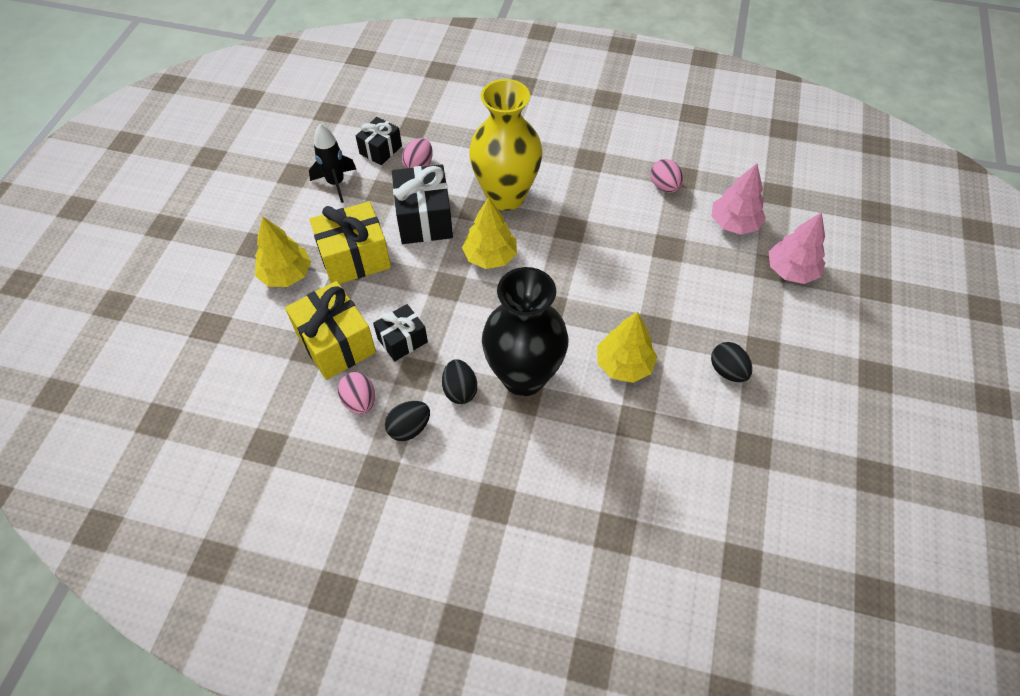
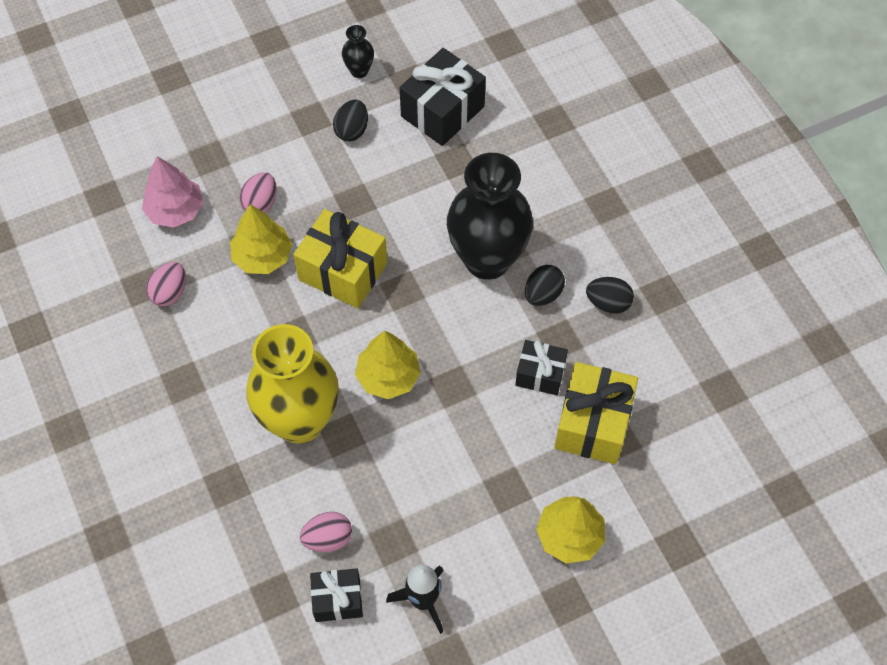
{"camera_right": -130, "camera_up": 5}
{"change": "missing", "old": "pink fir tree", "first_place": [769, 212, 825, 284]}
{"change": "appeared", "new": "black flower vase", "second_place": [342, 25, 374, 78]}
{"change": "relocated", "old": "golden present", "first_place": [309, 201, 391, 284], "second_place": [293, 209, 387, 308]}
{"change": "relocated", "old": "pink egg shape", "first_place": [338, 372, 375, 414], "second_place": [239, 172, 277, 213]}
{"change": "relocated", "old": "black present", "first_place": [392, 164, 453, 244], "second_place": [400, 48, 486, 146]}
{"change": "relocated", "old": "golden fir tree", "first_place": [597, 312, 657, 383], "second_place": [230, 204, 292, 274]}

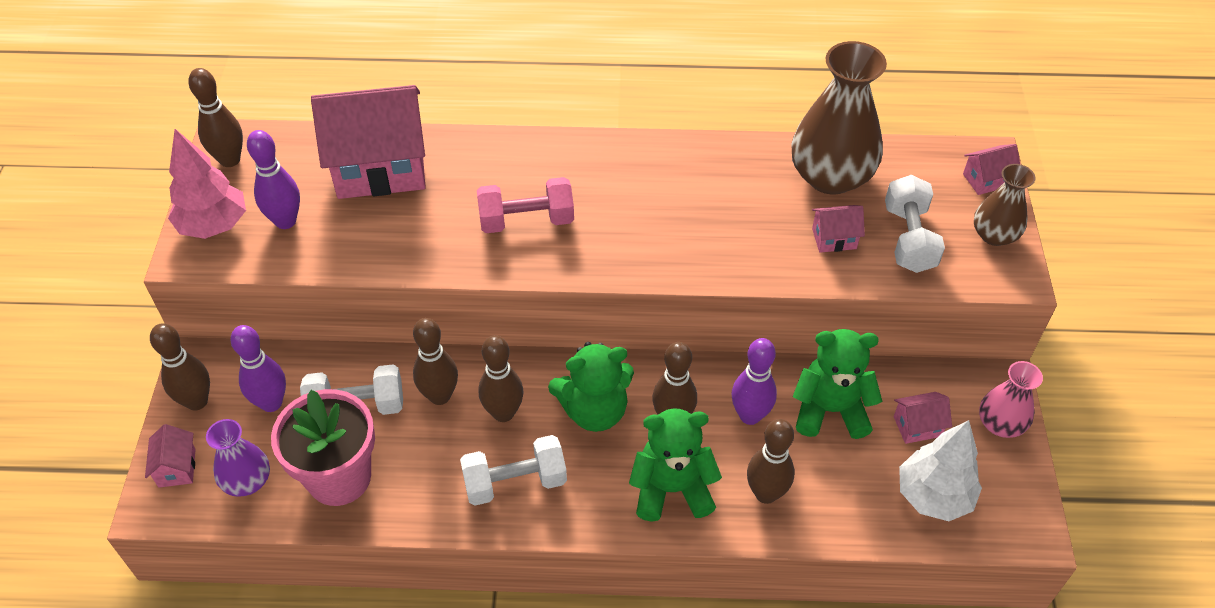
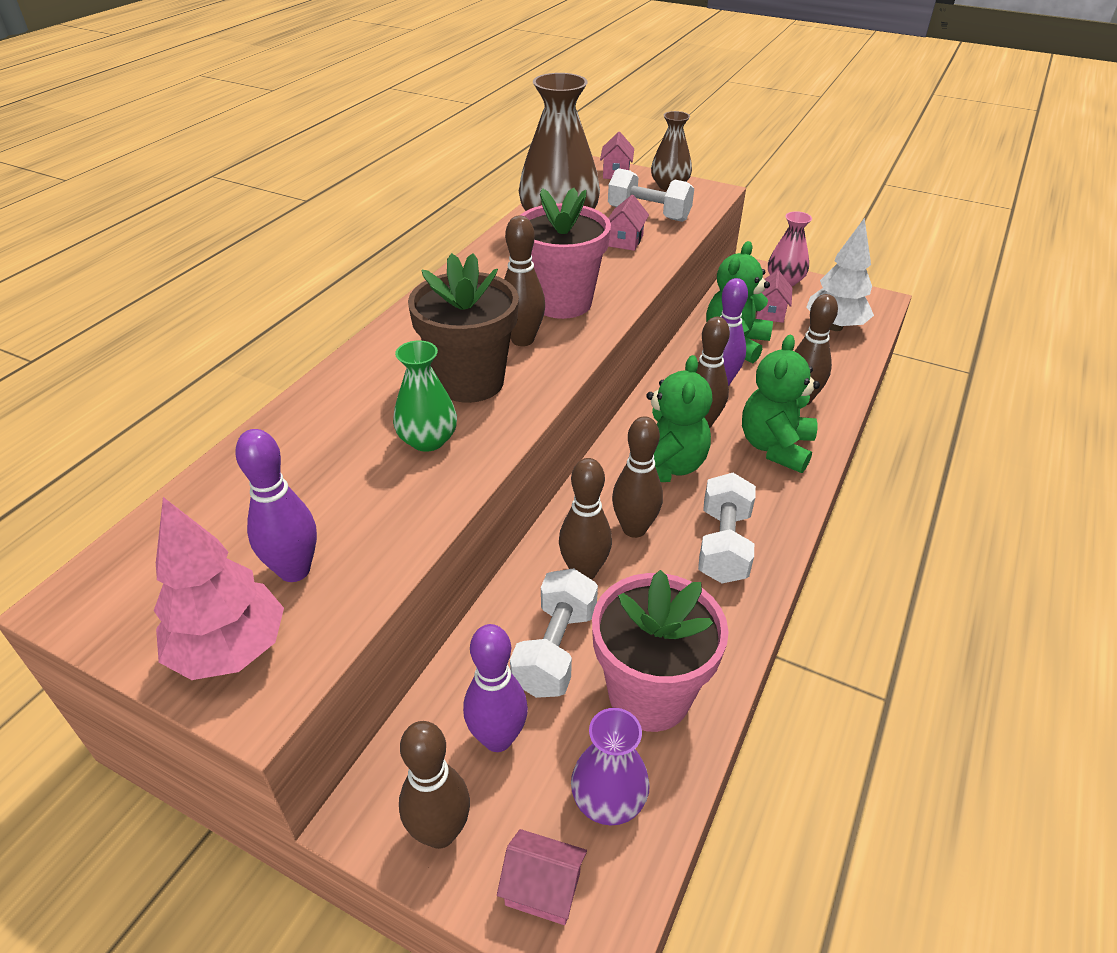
{"camera_right": -65, "camera_up": -10}
{"change": "missing", "old": "pink toy house", "first_place": [311, 85, 426, 199]}
{"change": "appeared", "new": "leaf-green flower vase", "second_place": [393, 340, 457, 452]}
{"change": "appeared", "new": "pink plant pot", "second_place": [520, 188, 611, 319]}
{"change": "relocated", "old": "brown tenpin", "first_place": [188, 68, 243, 167], "second_place": [504, 215, 545, 346]}
{"change": "exchanged", "old": "pink dumbbell", "new": "brown plant pot", "first_place": [477, 177, 574, 233], "second_place": [408, 253, 519, 403]}

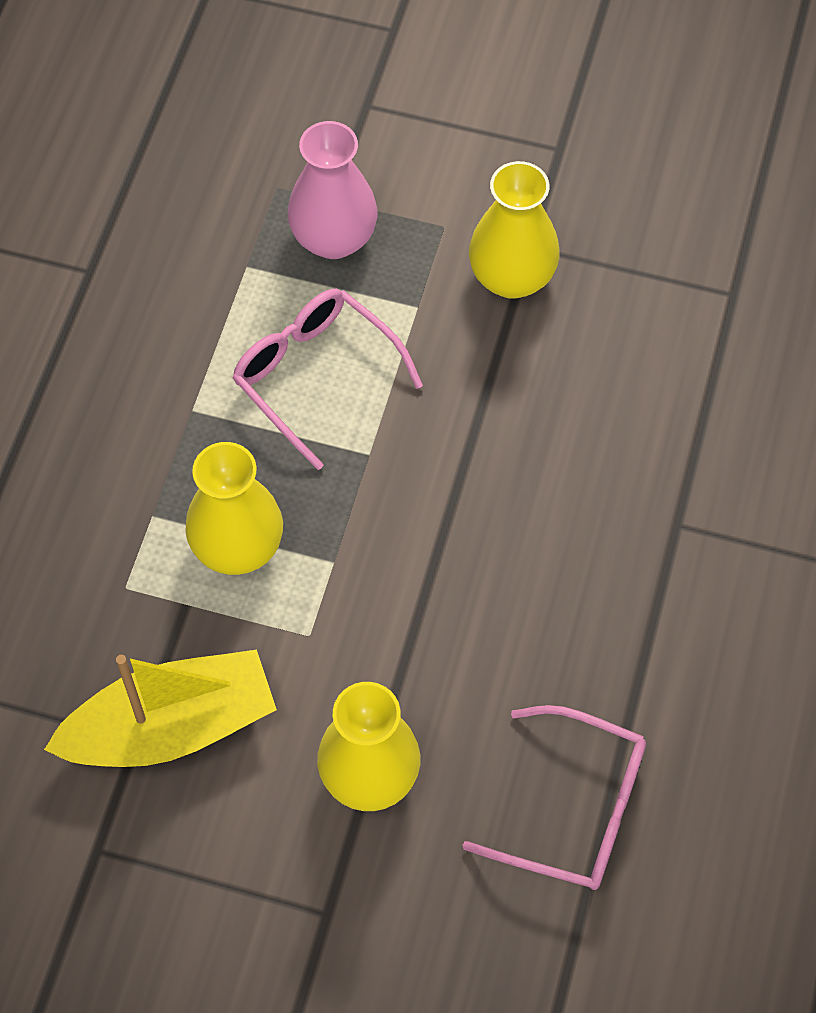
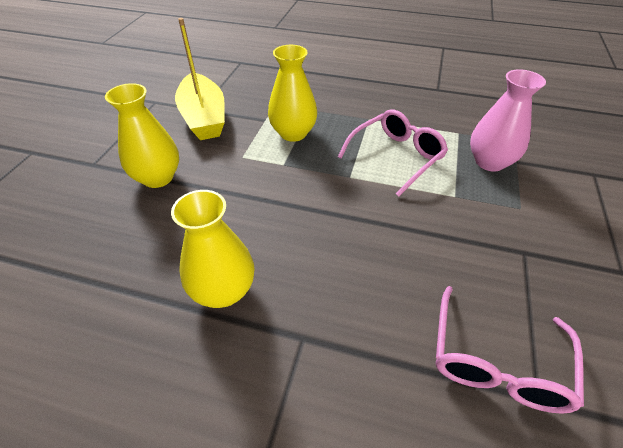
{"camera_right": 90, "camera_up": -15}
{"change": "relocated", "old": "pink eyeglasses", "first_place": [462, 705, 646, 890], "second_place": [436, 286, 584, 414]}
{"change": "relocated", "old": "golden flower vase", "first_place": [469, 161, 560, 299], "second_place": [171, 190, 255, 308]}

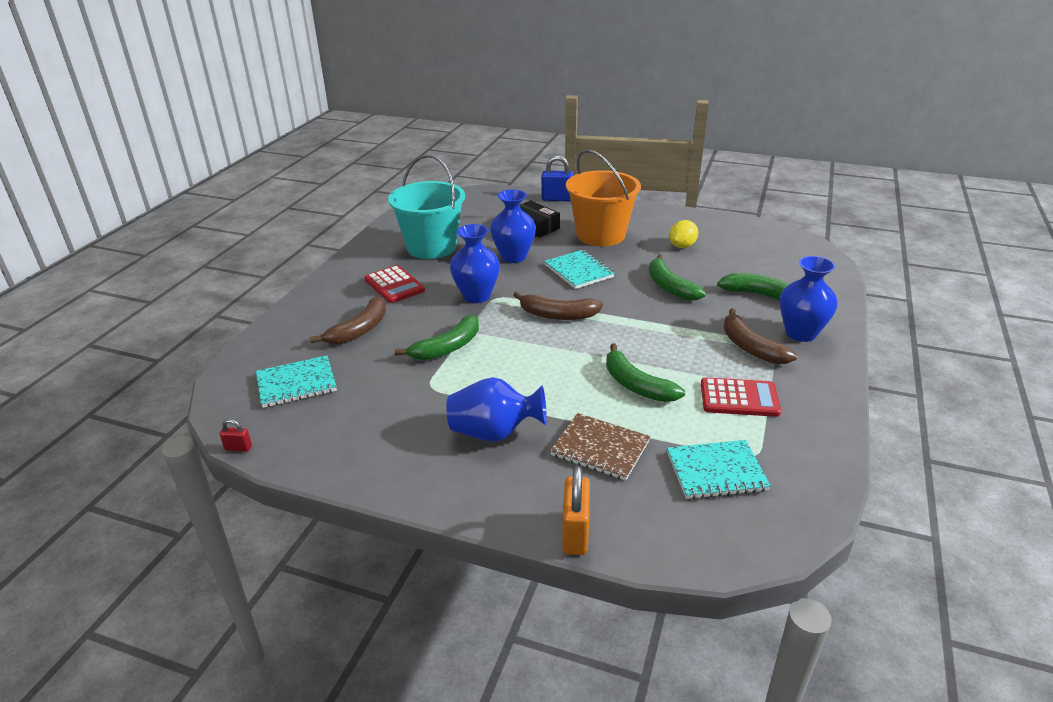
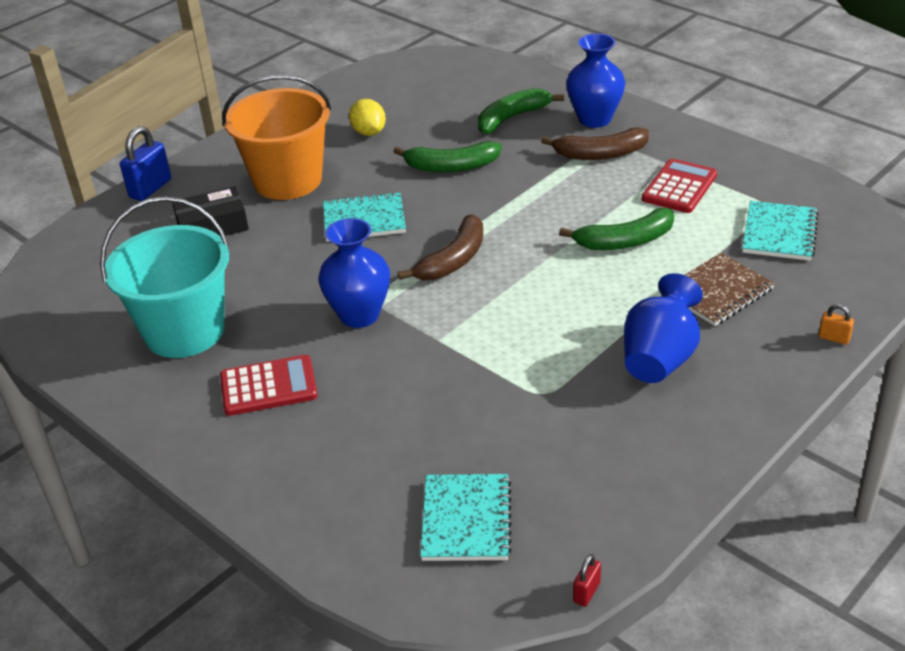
{"camera_right": -65, "camera_up": 5}
{"change": "missing", "old": "brown banana", "first_place": [310, 297, 386, 345]}
{"change": "missing", "old": "leaf-green banana", "first_place": [395, 315, 479, 360]}
{"change": "missing", "old": "cobalt flower vase", "first_place": [490, 189, 536, 263]}
{"change": "size", "old": "orange lock", "first_place": [562, 466, 590, 555], "second_place": [819, 304, 854, 345], "factor": 0.51}

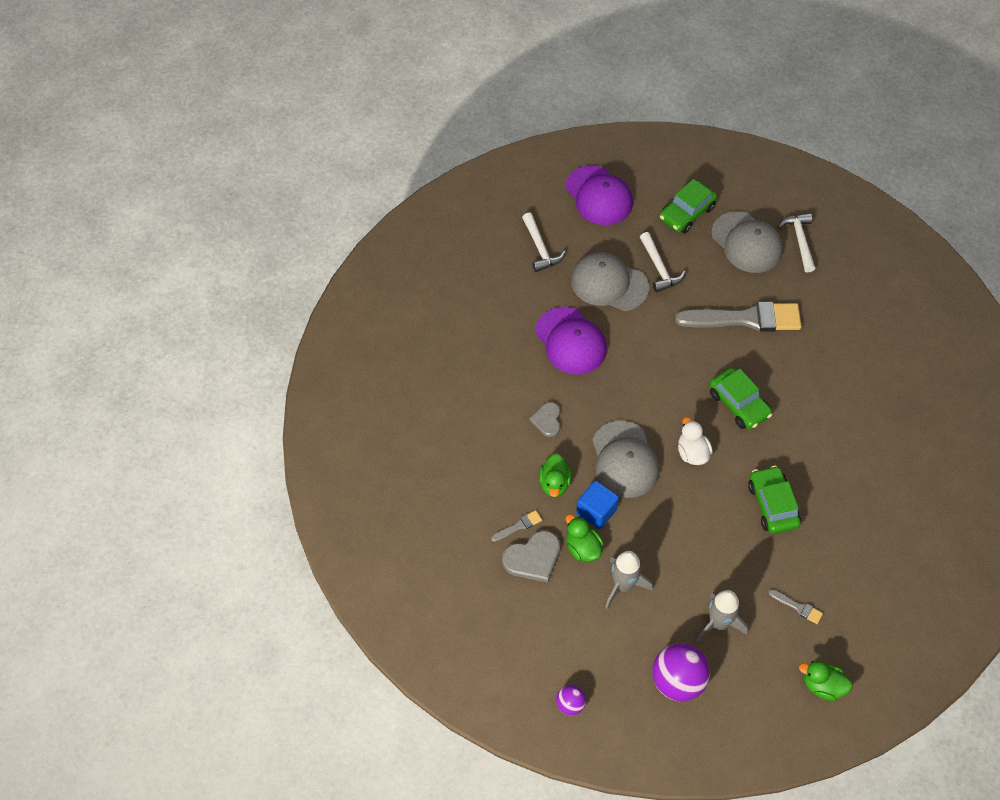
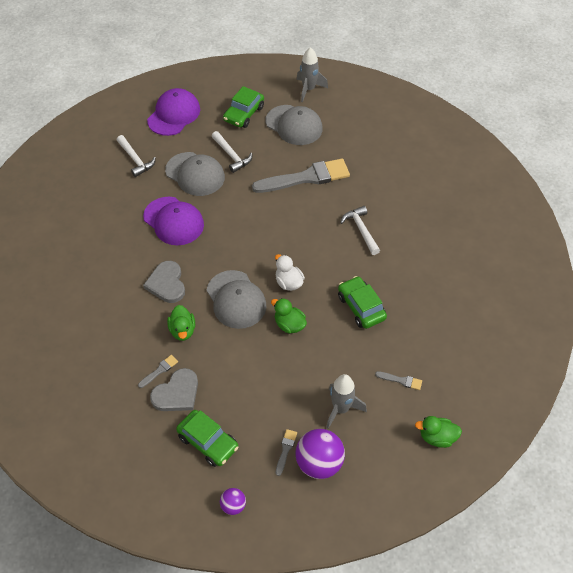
{"camera_right": -15, "camera_up": -5}
{"change": "missing", "old": "cobalt block", "first_place": [576, 481, 619, 529]}
{"change": "appeared", "new": "gray brush", "second_place": [276, 429, 297, 476]}
{"change": "relocated", "old": "leaf-green duck", "first_place": [566, 514, 604, 562], "second_place": [271, 298, 307, 334]}
{"change": "relocated", "old": "gray rocket", "first_place": [605, 551, 653, 609], "second_place": [297, 47, 328, 102]}
{"change": "relocated", "old": "leaf-green car", "first_place": [709, 368, 772, 430], "second_place": [176, 410, 239, 467]}
{"change": "relocated", "old": "white carpenter's hammer", "first_place": [778, 213, 815, 272], "second_place": [340, 206, 380, 255]}
{"change": "spun", "old": "royal purple cap", "first_place": [566, 165, 633, 225], "second_place": [147, 88, 200, 136], "degrees": -105}
{"change": "spun", "old": "gray cap", "first_place": [571, 252, 649, 311], "second_place": [165, 152, 225, 196], "degrees": -150}
{"change": "size", "old": "gray love heart", "first_place": [529, 402, 560, 437], "second_place": [143, 261, 185, 303], "factor": 1.56}

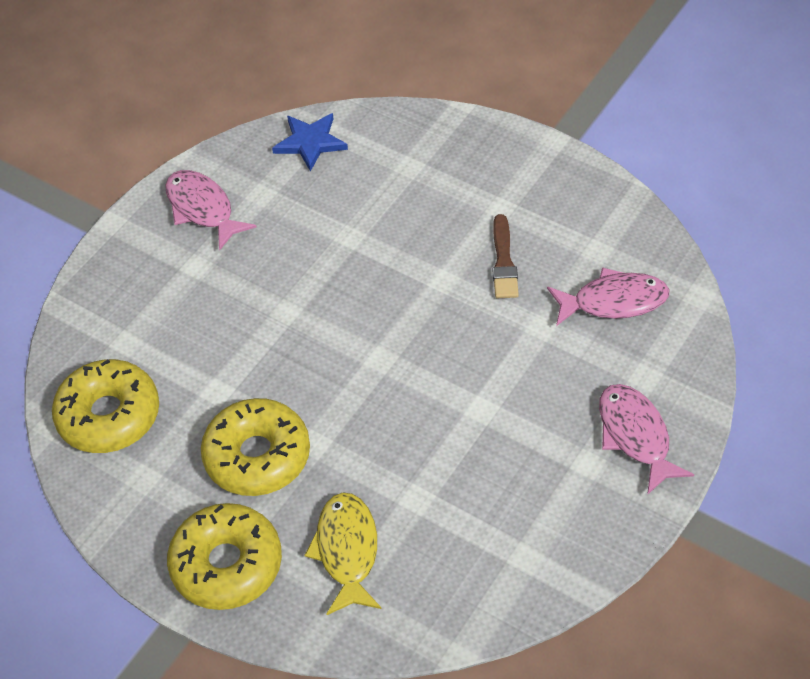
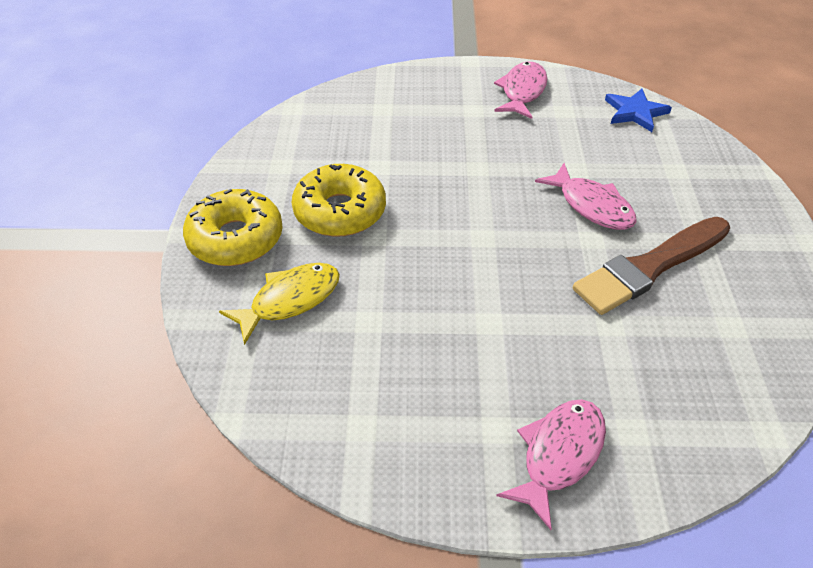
{"camera_right": 55, "camera_up": -5}
{"change": "missing", "old": "golden doughnut", "first_place": [52, 359, 159, 453]}
{"change": "relocated", "old": "pink fish", "first_place": [547, 267, 669, 326], "second_place": [535, 163, 637, 230]}
{"change": "size", "old": "brown brush", "first_place": [493, 214, 519, 298], "second_place": [573, 217, 730, 315], "factor": 1.82}

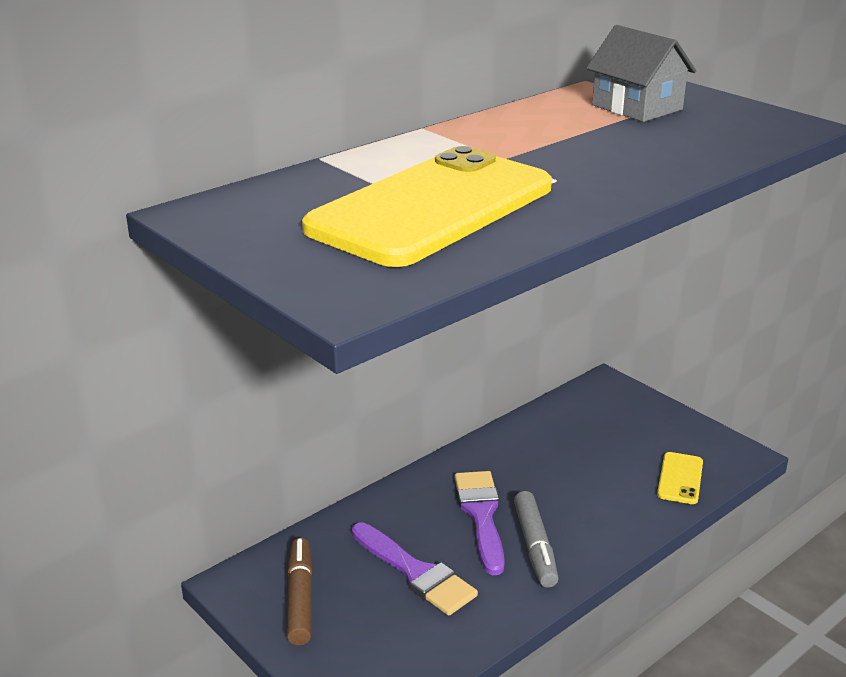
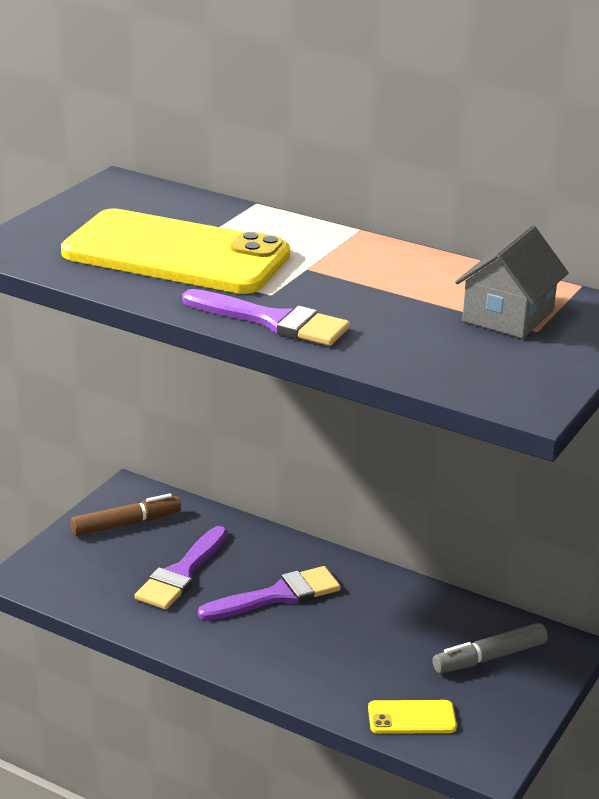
{"camera_right": 70, "camera_up": 0}
{"change": "appeared", "new": "royal purple brush", "second_place": [182, 289, 350, 346]}
{"change": "relocated", "old": "gray marker", "first_place": [514, 491, 559, 588], "second_place": [432, 623, 548, 673]}

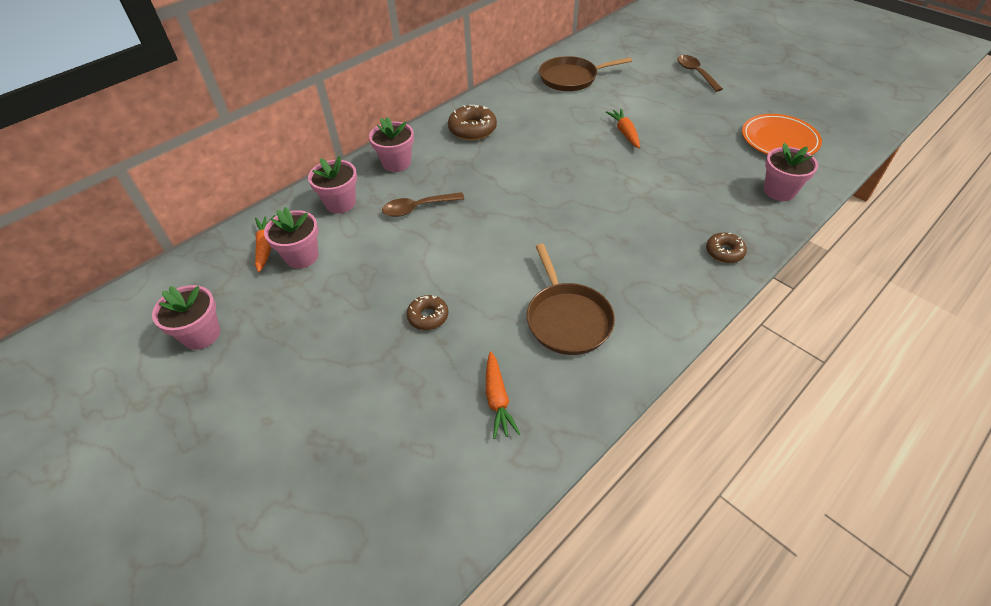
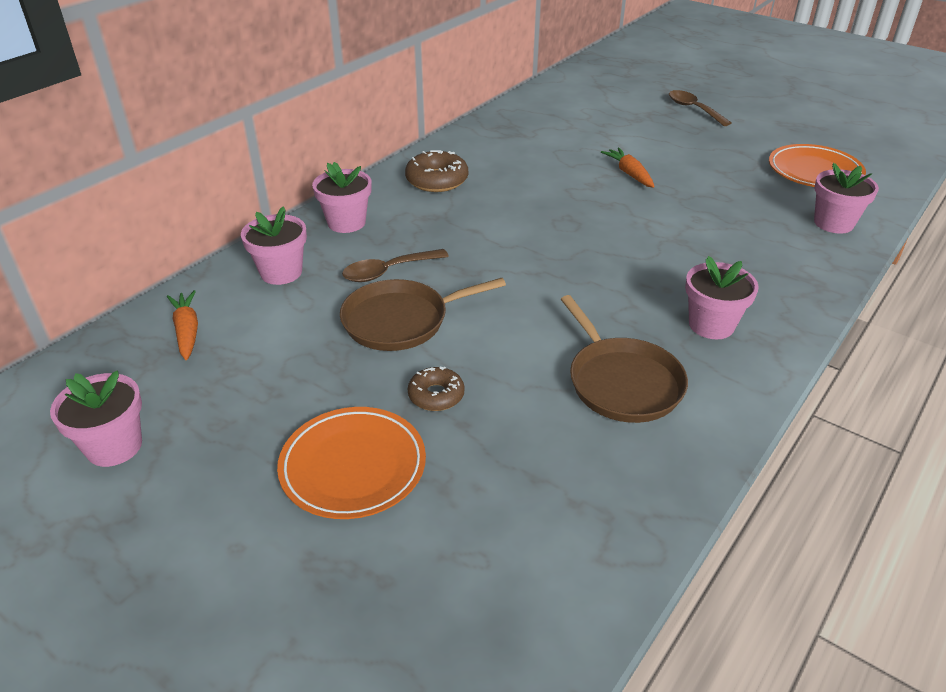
{"camera_right": -10, "camera_up": -10}
{"change": "missing", "old": "orange carrot", "first_place": [486, 351, 520, 439]}
{"change": "missing", "old": "brown doughnut", "first_place": [706, 233, 747, 263]}
{"change": "appeared", "new": "orange plate", "second_place": [277, 407, 426, 519]}
{"change": "relocated", "old": "pink plant pot", "first_place": [264, 207, 318, 269], "second_place": [685, 256, 759, 339]}
{"change": "relocated", "old": "brown skillet", "first_place": [539, 56, 632, 91], "second_place": [340, 278, 506, 351]}

